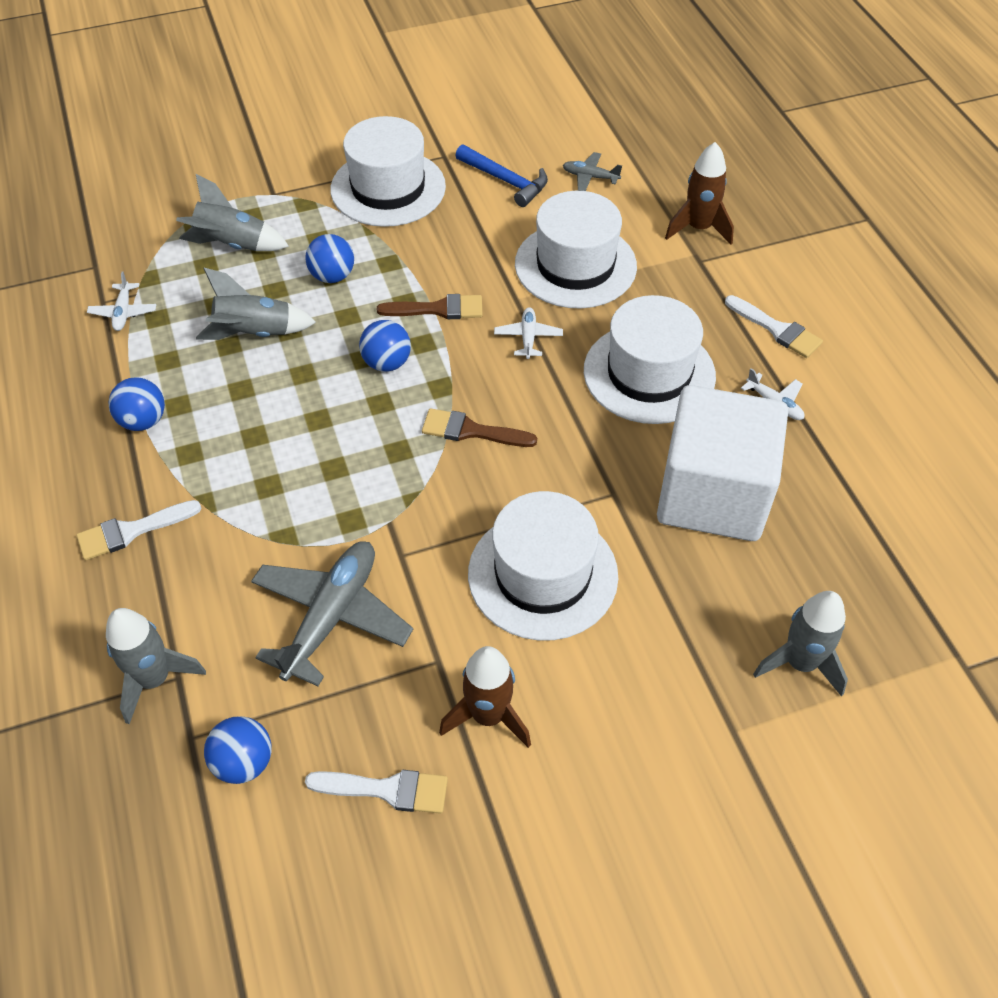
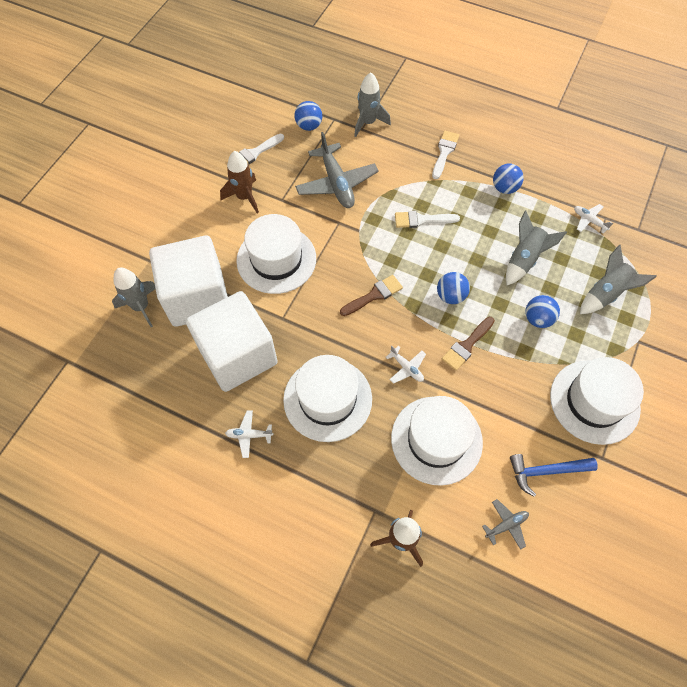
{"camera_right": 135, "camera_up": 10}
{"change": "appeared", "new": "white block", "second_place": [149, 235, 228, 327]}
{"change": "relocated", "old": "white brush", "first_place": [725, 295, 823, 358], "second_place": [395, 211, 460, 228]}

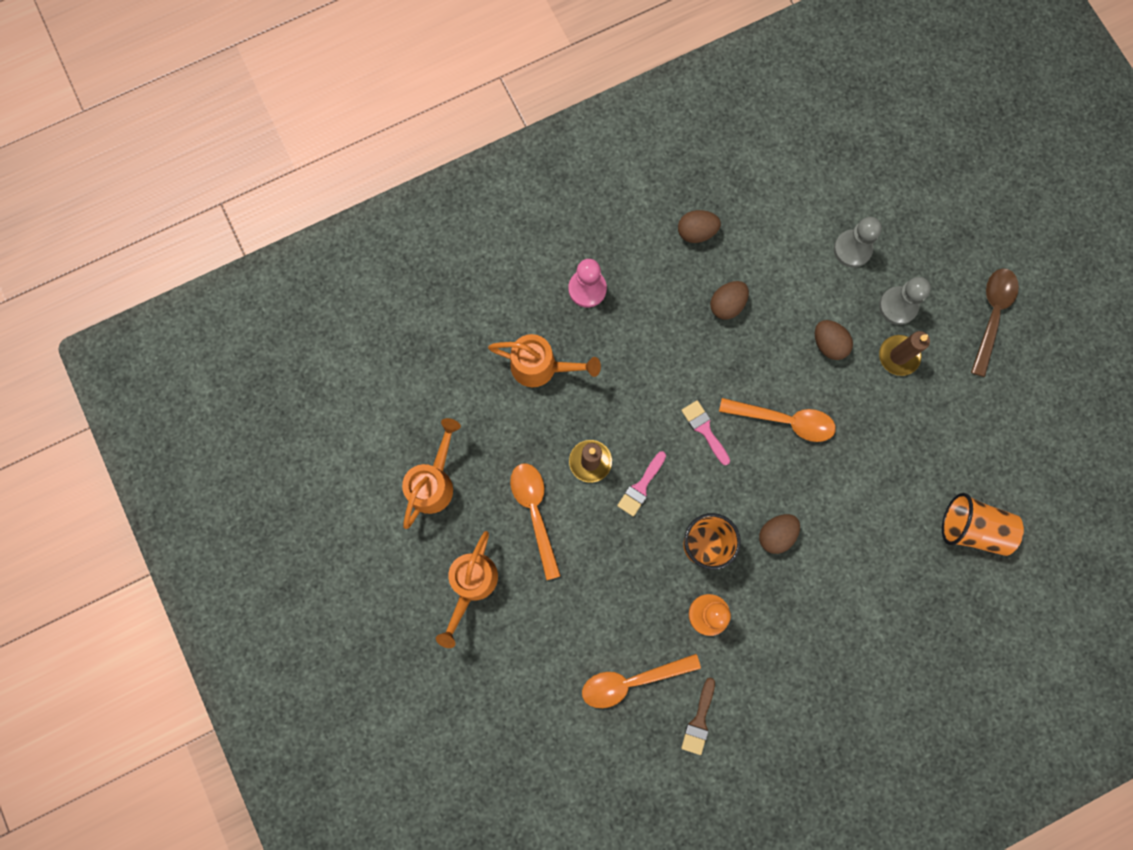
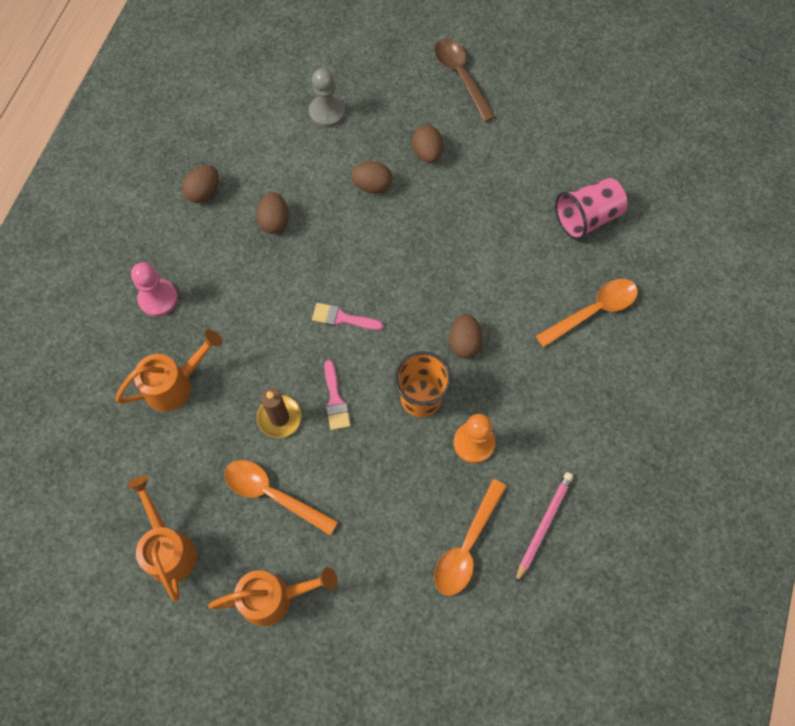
{"camera_right": -45, "camera_up": -10}
{"change": "missing", "old": "gray game pawn", "first_place": [879, 277, 931, 325]}
{"change": "relocated", "old": "orange teaspoon", "first_place": [719, 398, 836, 442], "second_place": [536, 279, 638, 348]}
{"change": "exchanged", "old": "brown brush", "new": "pink pencil", "first_place": [681, 678, 715, 755], "second_place": [515, 472, 573, 584]}
{"change": "exchanged", "old": "brown wax candle", "new": "brown egg shape", "first_place": [879, 331, 930, 376], "second_place": [412, 125, 443, 163]}
{"change": "colour", "old": "orange beaker", "new": "pink beaker", "first_place": [942, 493, 1024, 556], "second_place": [555, 178, 627, 240]}
{"change": "spun", "old": "orange watering pot", "first_place": [436, 531, 498, 648], "second_place": [208, 567, 338, 626], "degrees": -75}

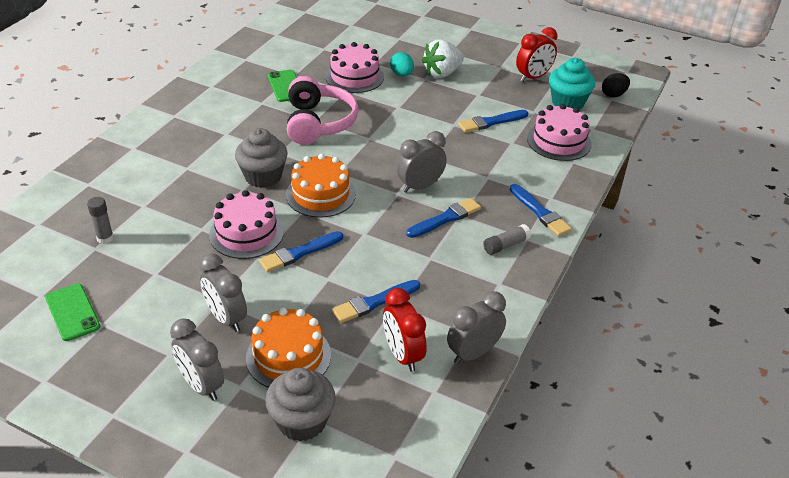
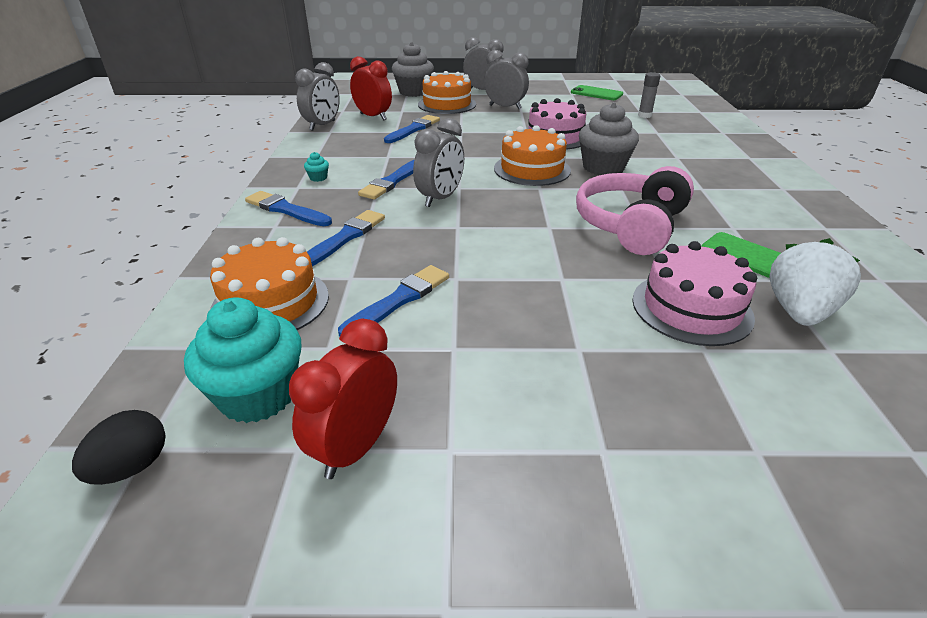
{"camera_right": 155, "camera_up": -5}
{"change": "missing", "old": "aqua egg shape", "first_place": [390, 52, 414, 76]}
{"change": "relocated", "old": "cobalt brush", "first_place": [259, 231, 343, 272], "second_place": [307, 210, 385, 266]}
{"change": "relocated", "old": "white strawberry", "first_place": [422, 39, 464, 78], "second_place": [769, 238, 861, 326]}
{"change": "exchanged", "old": "gray glue stick", "new": "aqua fairy cake", "first_place": [483, 224, 531, 255], "second_place": [304, 152, 329, 182]}
{"change": "colour", "old": "pink gateau", "new": "orange gateau", "first_place": [527, 104, 591, 161], "second_place": [210, 237, 329, 330]}
{"change": "spun", "old": "pink headphones", "first_place": [287, 76, 359, 145], "second_place": [576, 166, 694, 255], "degrees": 60}

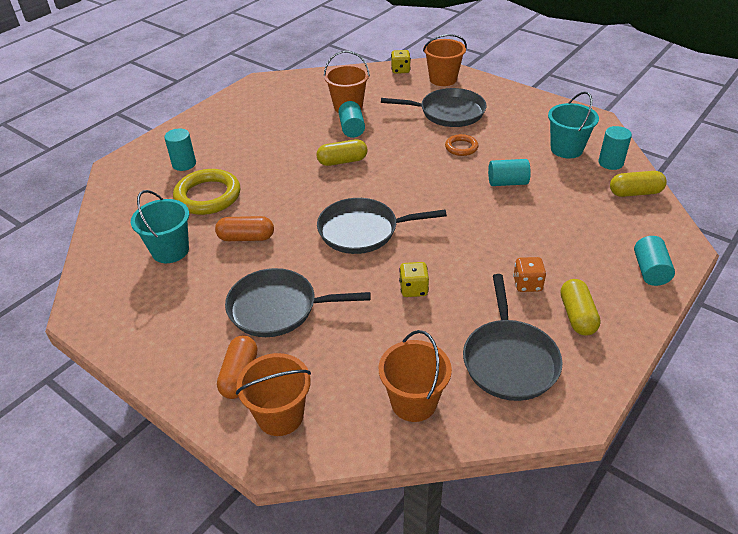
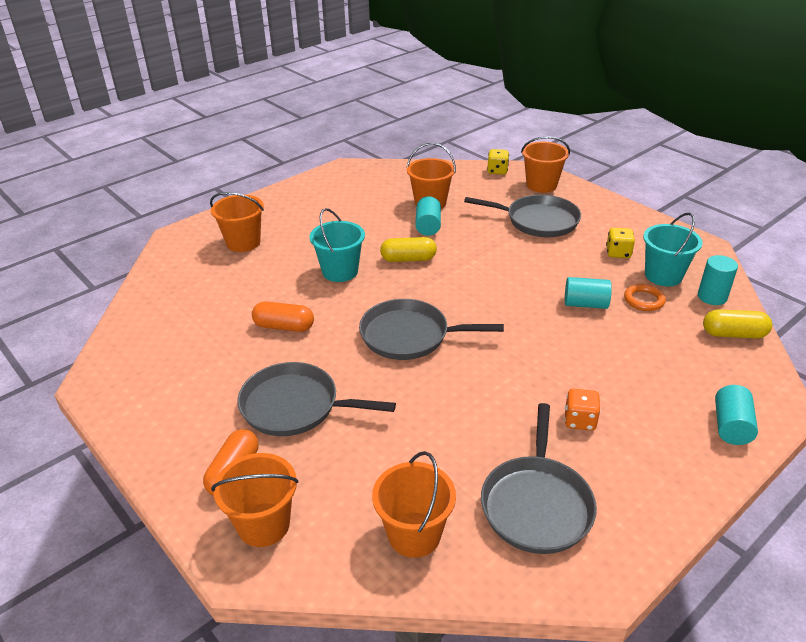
{"camera_right": 10, "camera_up": -5}
{"change": "missing", "old": "golden ring", "first_place": [173, 169, 240, 215]}
{"change": "missing", "old": "golden pill", "first_place": [561, 279, 600, 336]}
{"change": "relocated", "old": "aqua bucket", "first_place": [131, 190, 189, 263], "second_place": [309, 208, 365, 282]}
{"change": "relocated", "old": "golden die", "first_place": [399, 262, 429, 297], "second_place": [606, 228, 635, 258]}
{"change": "relocated", "old": "orange ring", "first_place": [445, 134, 478, 156], "second_place": [624, 284, 666, 311]}
{"change": "exchanged", "old": "aqua cylinder shape", "new": "orange bucket", "first_place": [164, 128, 196, 171], "second_place": [210, 192, 264, 252]}

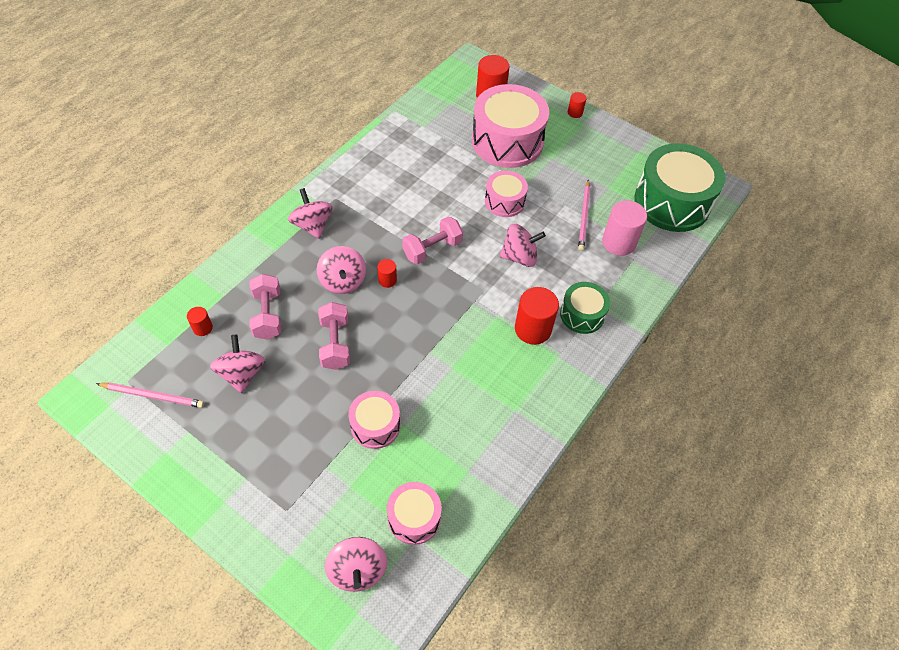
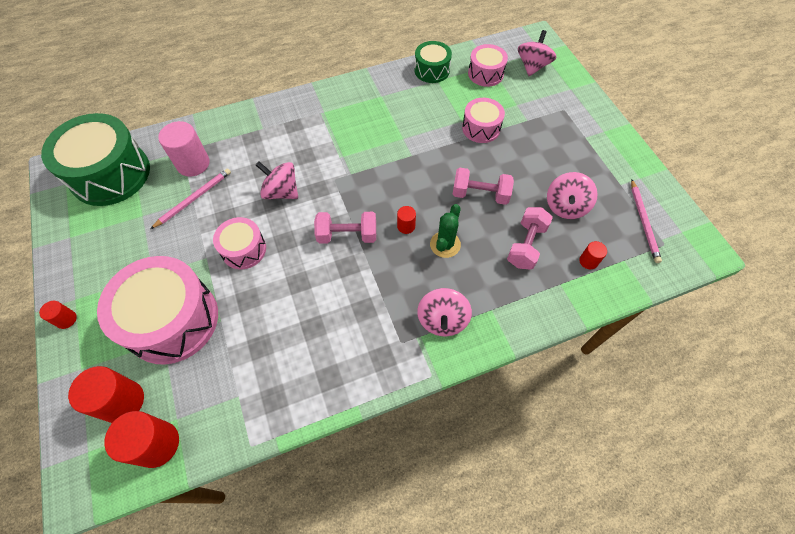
{"camera_right": -145, "camera_up": 5}
{"change": "relocated", "old": "scarlet cylinder shape", "first_place": [515, 287, 559, 345], "second_place": [104, 411, 179, 468]}
{"change": "relocated", "old": "leaf-green snare drum", "first_place": [560, 282, 610, 334], "second_place": [414, 41, 452, 83]}
{"change": "exchanged", "old": "pink toy top", "new": "leaf-green cactus", "first_place": [317, 246, 366, 294], "second_place": [430, 204, 461, 258]}
{"change": "spun", "old": "pink pencil", "first_place": [96, 383, 204, 408], "second_place": [631, 180, 662, 263], "degrees": -135}
{"change": "spun", "old": "pink dumbbell", "first_place": [318, 302, 350, 370], "second_place": [453, 167, 514, 205], "degrees": 75}

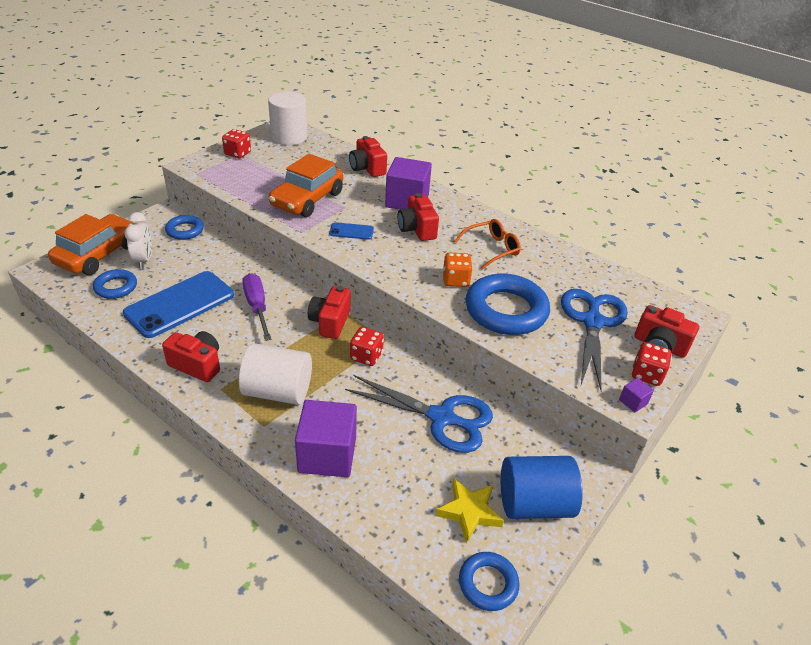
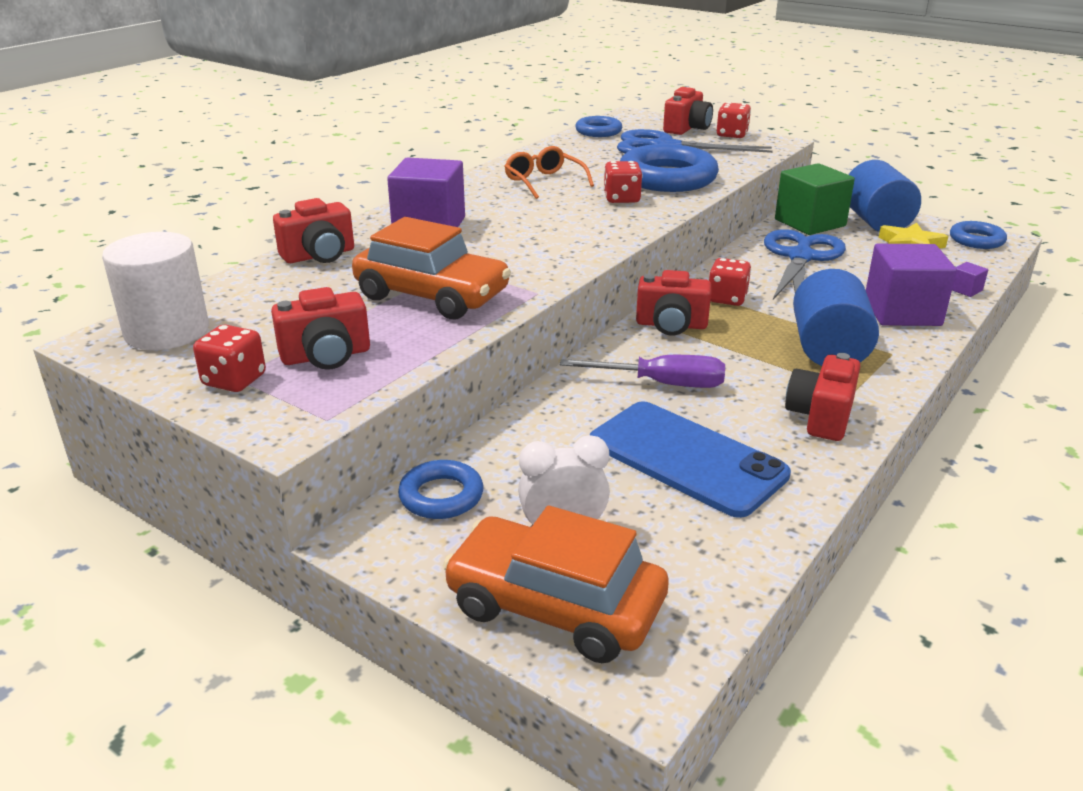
{"camera_right": -90, "camera_up": -10}
{"change": "missing", "old": "cobalt smartphone", "first_place": [329, 222, 374, 240]}
{"change": "appeared", "new": "leaf-green block", "second_place": [775, 163, 855, 235]}
{"change": "relocated", "old": "cobalt ring", "first_place": [93, 269, 137, 299], "second_place": [575, 116, 622, 137]}
{"change": "relocated", "old": "scarlet photo camera", "first_place": [397, 193, 439, 241], "second_place": [271, 287, 370, 370]}
{"change": "relocated", "old": "royal purple block", "first_place": [619, 378, 654, 412], "second_place": [952, 262, 988, 297]}
{"change": "colour", "old": "white cylinder shape", "new": "cobalt cylinder shape", "first_place": [239, 343, 312, 405], "second_place": [793, 269, 879, 366]}
{"change": "colour", "old": "orange die", "new": "scarlet die", "first_place": [443, 253, 473, 287], "second_place": [604, 161, 643, 203]}
{"change": "spun", "old": "royal purple screwdriver", "first_place": [242, 273, 272, 341], "second_place": [560, 355, 725, 388], "degrees": -150}

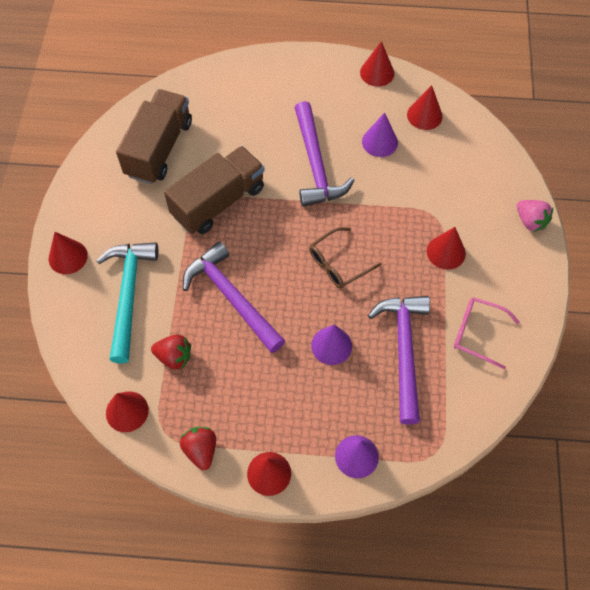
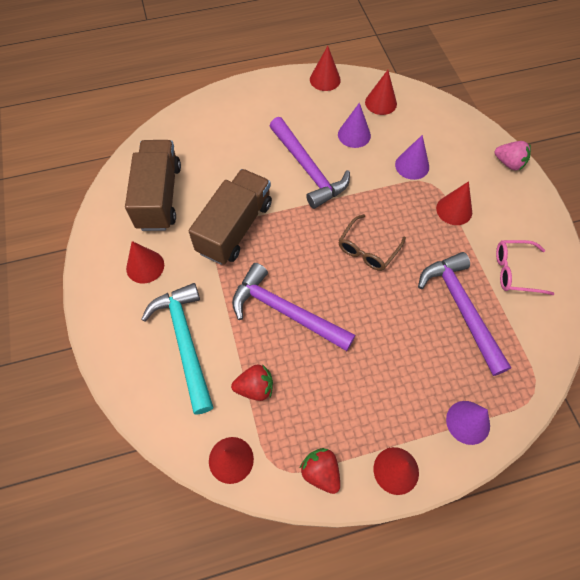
{"camera_right": -20, "camera_up": 0}
{"change": "relocated", "old": "scarlet cone", "first_place": [49, 232, 88, 274], "second_place": [126, 241, 164, 283]}
{"change": "relocated", "old": "royal purple cone", "first_place": [311, 325, 352, 365], "second_place": [395, 135, 429, 180]}

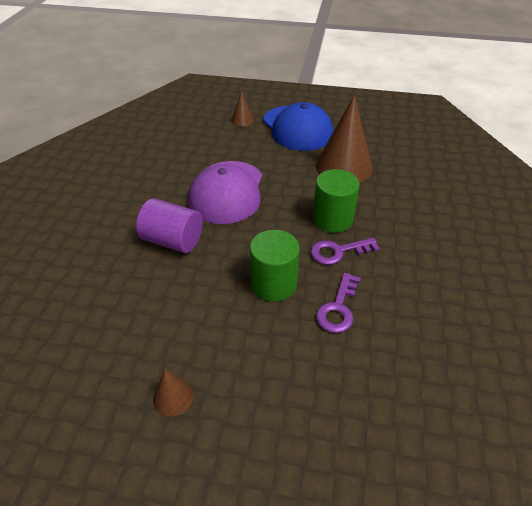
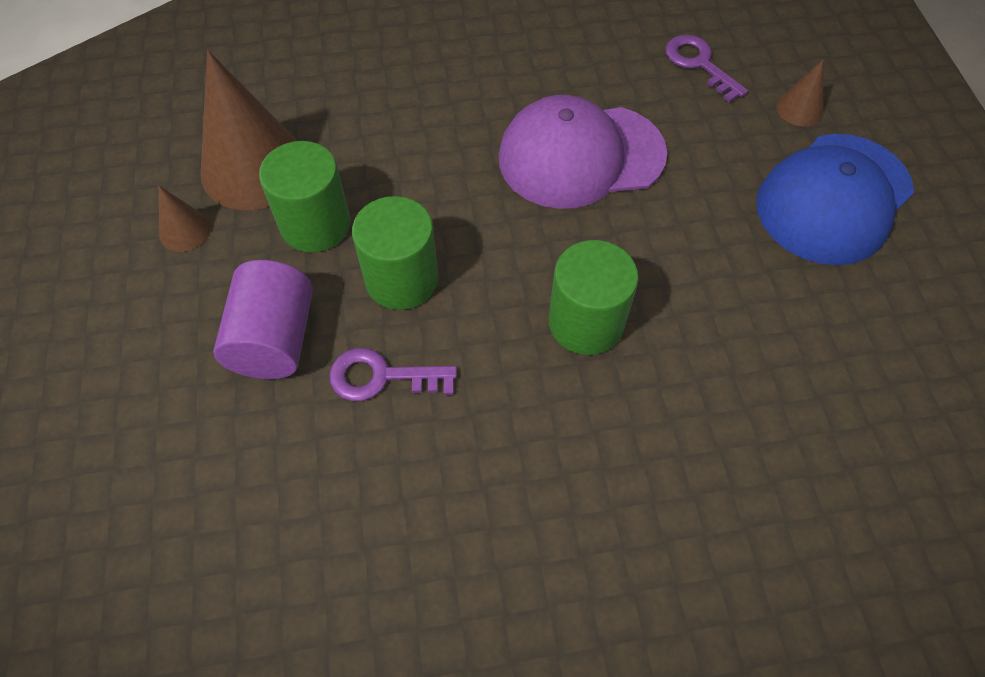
{"camera_right": 70, "camera_up": 15}
{"change": "appeared", "new": "leaf-green cylinder shape", "second_place": [259, 141, 350, 252]}
{"change": "relocated", "old": "royal purple cylinder shape", "first_place": [136, 199, 203, 253], "second_place": [213, 260, 313, 379]}
{"change": "relocated", "old": "royal purple door key", "first_place": [311, 238, 380, 265], "second_place": [665, 35, 748, 102]}
{"change": "relocated", "old": "brown cone", "first_place": [316, 95, 373, 183], "second_place": [200, 50, 298, 210]}

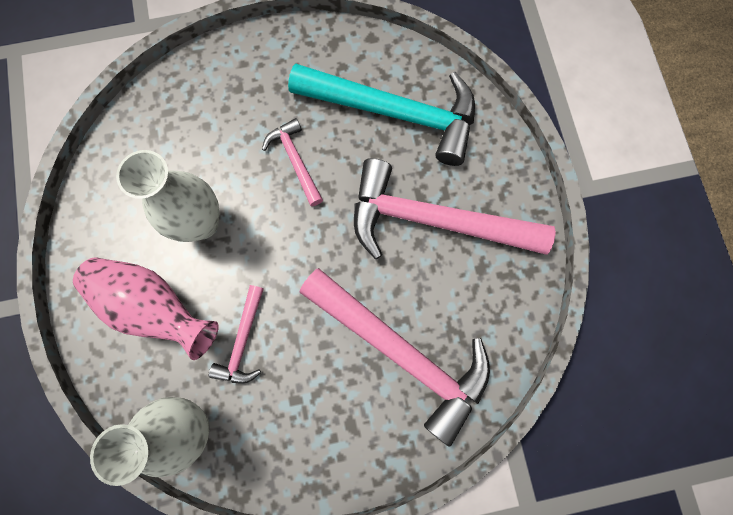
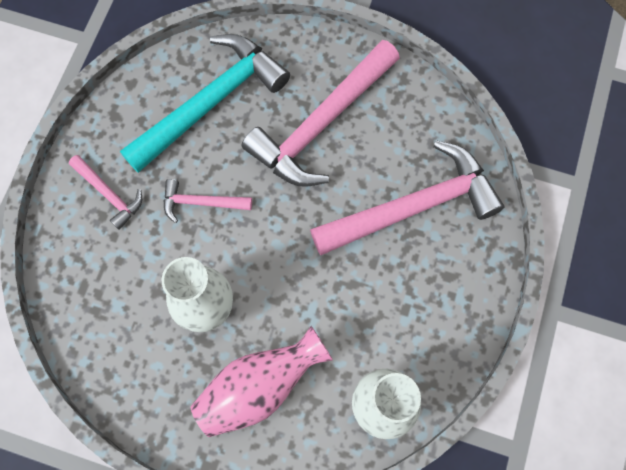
{"camera_right": -60, "camera_up": -5}
{"change": "relocated", "old": "pink carpenter's hammer", "first_place": [209, 285, 264, 384], "second_place": [69, 155, 142, 230]}

